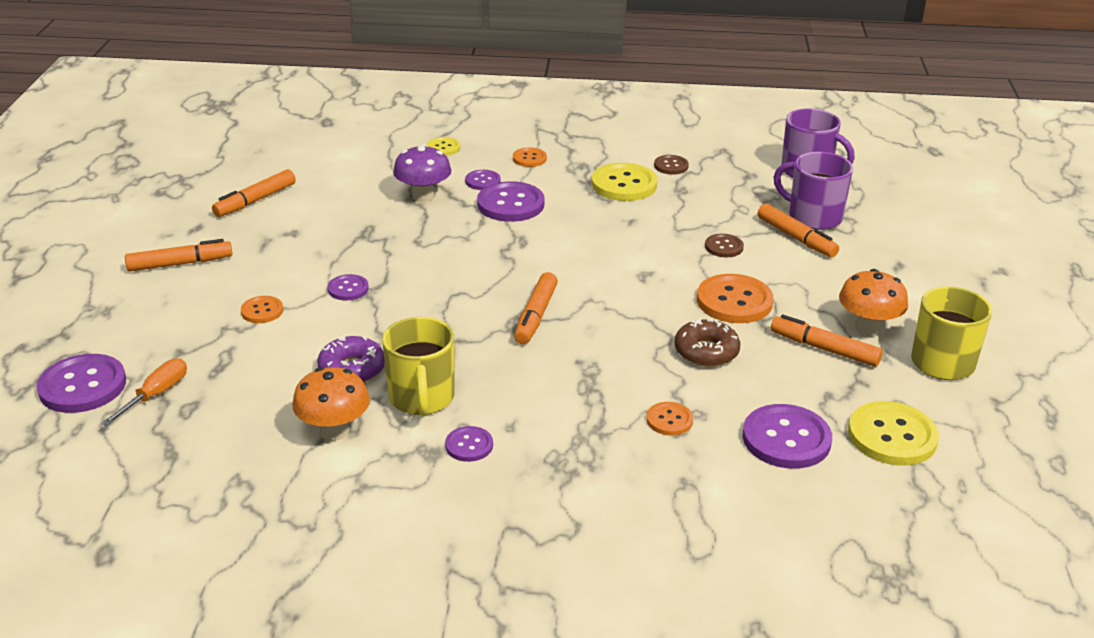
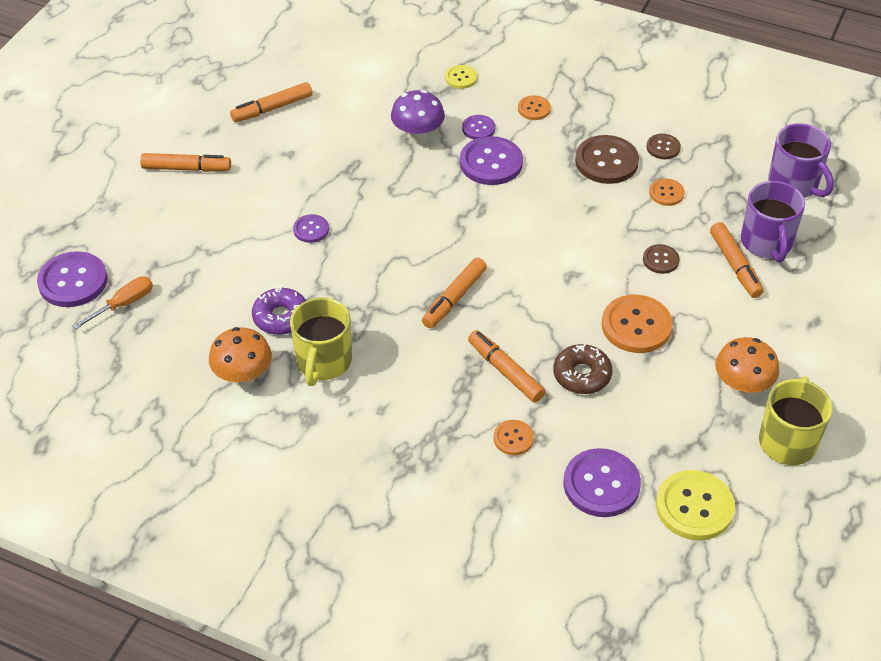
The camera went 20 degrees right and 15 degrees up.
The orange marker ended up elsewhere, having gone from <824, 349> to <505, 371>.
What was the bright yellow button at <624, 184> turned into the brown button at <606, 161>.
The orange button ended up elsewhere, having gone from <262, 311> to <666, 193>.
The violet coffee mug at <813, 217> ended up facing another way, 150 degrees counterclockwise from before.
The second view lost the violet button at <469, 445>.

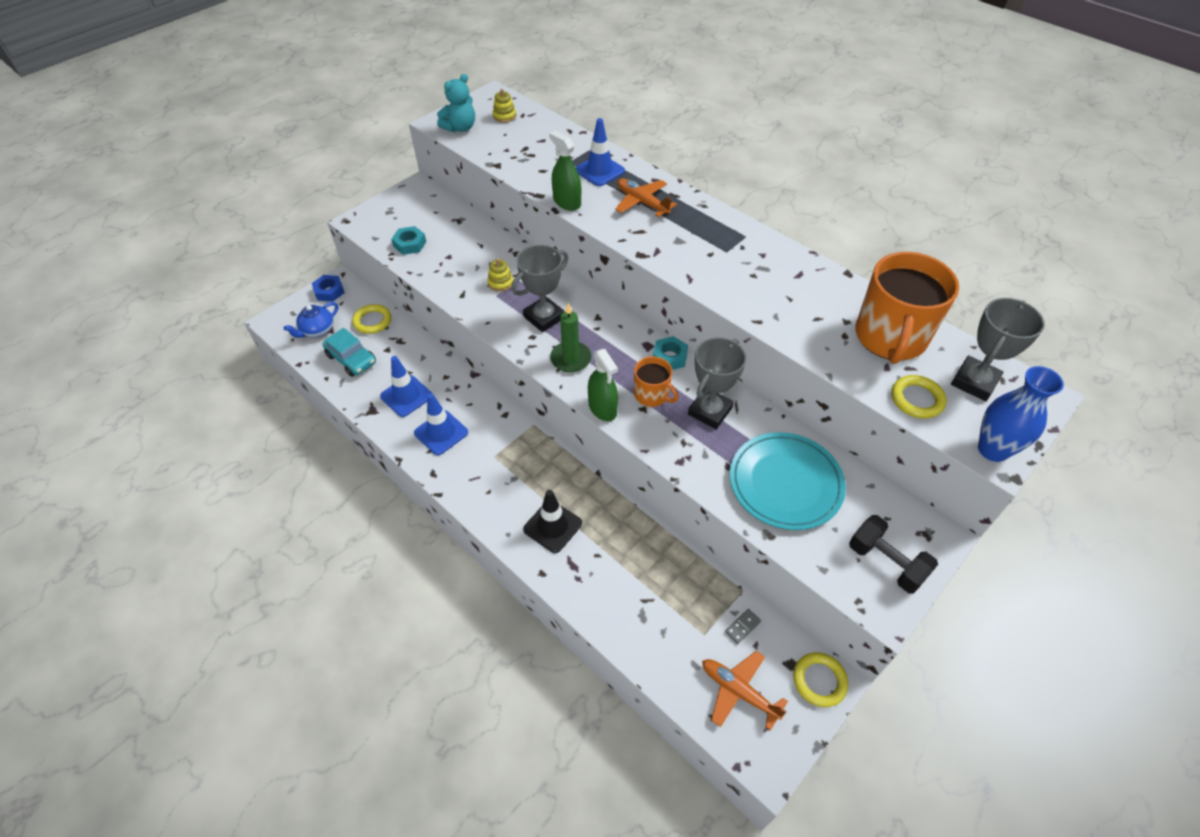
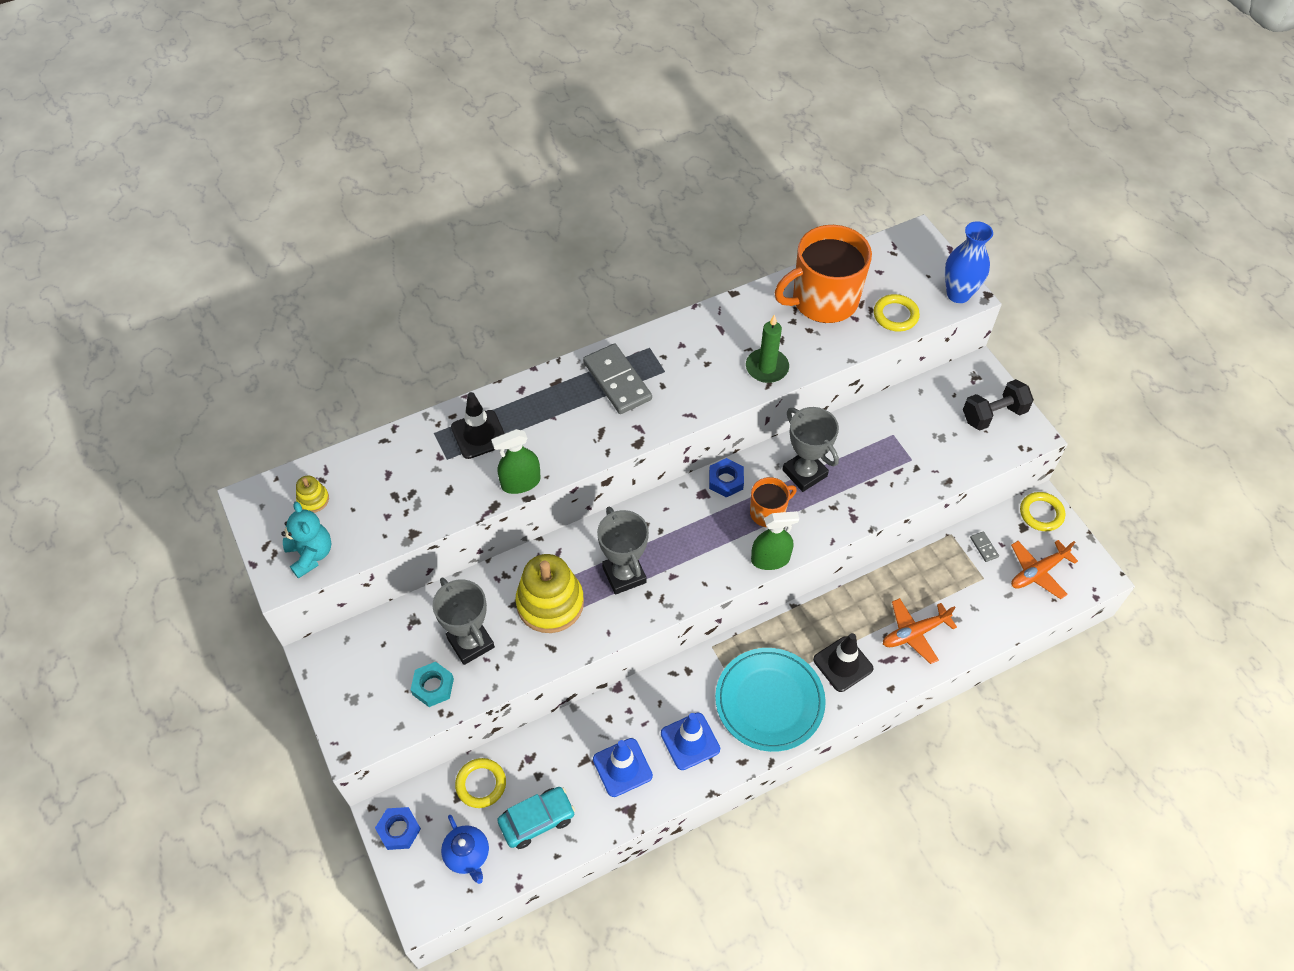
The camera went 70 degrees left and 5 degrees up.
The ash-grey award cup ended up elsewhere, having gone from <974, 382> to <470, 643>.
What was the cobalt safety cone at <599, 170> turned into the ebony safety cone at <479, 434>.
The size of the bright yellow stacking toy at <500, 283> changed by a factor of 2.18.
The second view gained the ash-grey domino at <617, 381>.
What was the aqua nut at <670, 357> turned into the cobalt nut at <726, 480>.
The aqua plate ended up elsewhere, having gone from <785, 483> to <769, 701>.
The green pillar candle ended up elsewhere, having gone from <571, 359> to <767, 367>.
The orange coffee mug at <890, 337> ended up facing another way, 120 degrees clockwise from before.
The orange toy plane ended up elsewhere, having gone from <642, 202> to <914, 633>.

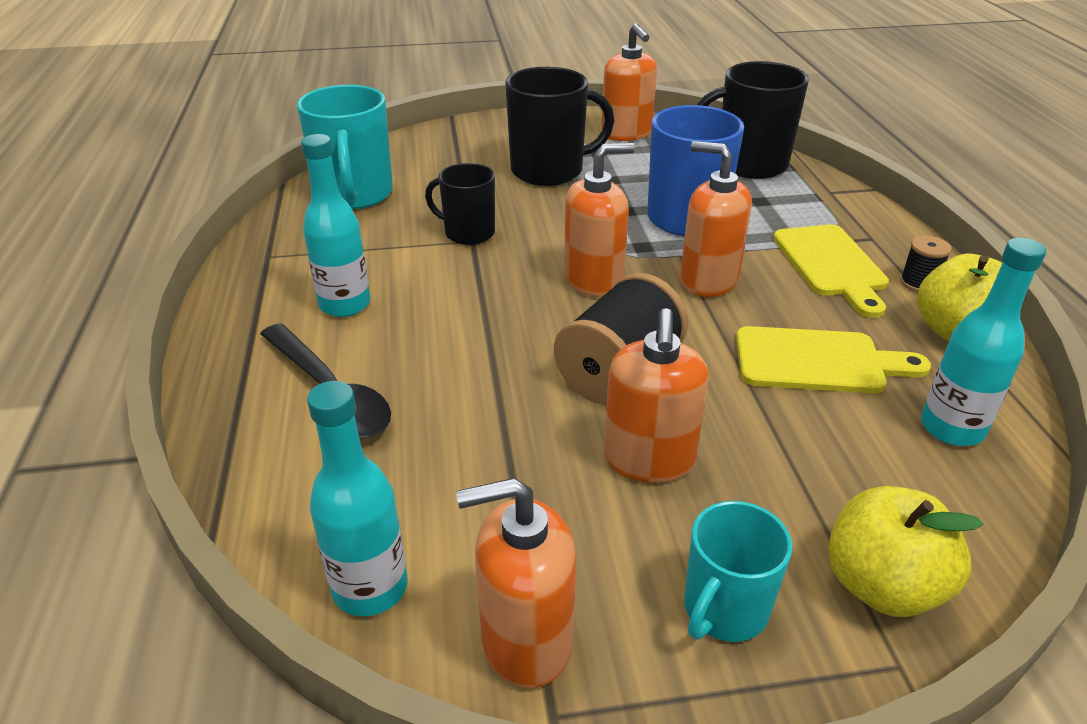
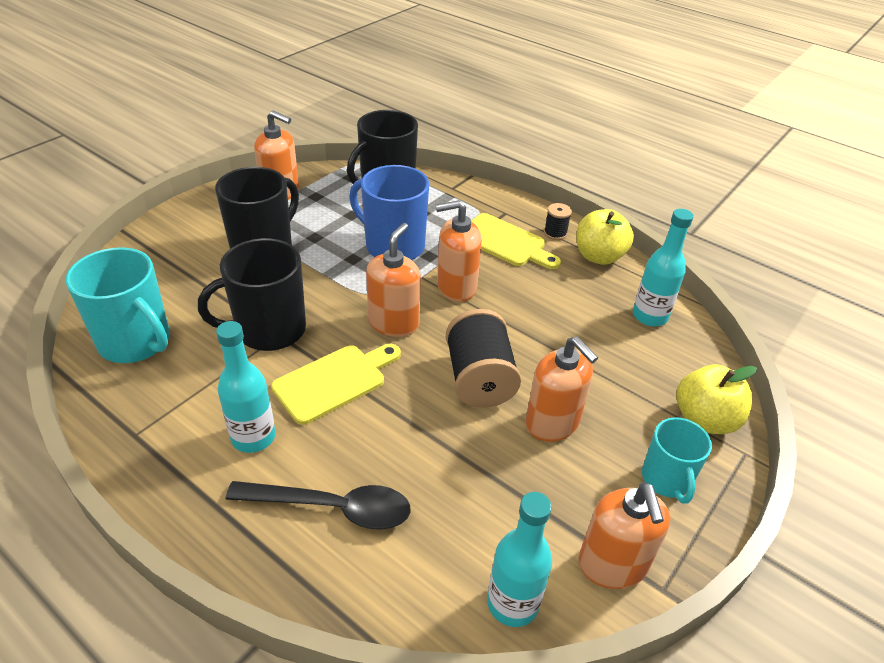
The camera went 45 degrees left and 5 degrees up.
The size of the ebony coffee mug at <468, 233> changed by a factor of 1.62.
The bright yellow chopping board ended up elsewhere, having gone from <817, 361> to <334, 381>.
The orange pump bottle at <526, 641> ended up facing another way, 45 degrees counterclockwise from before.

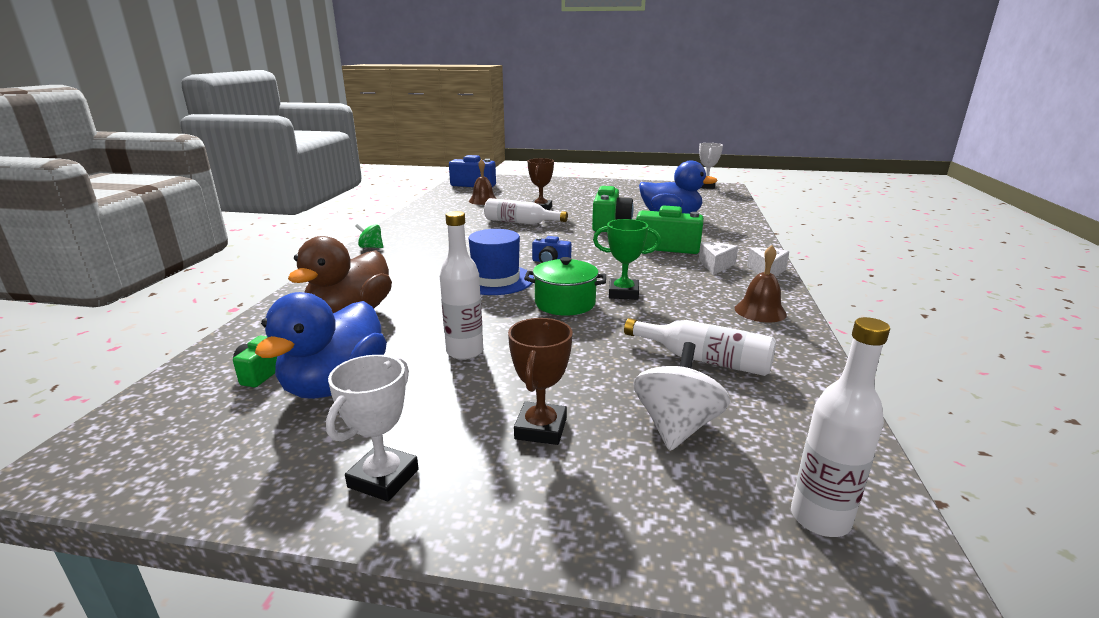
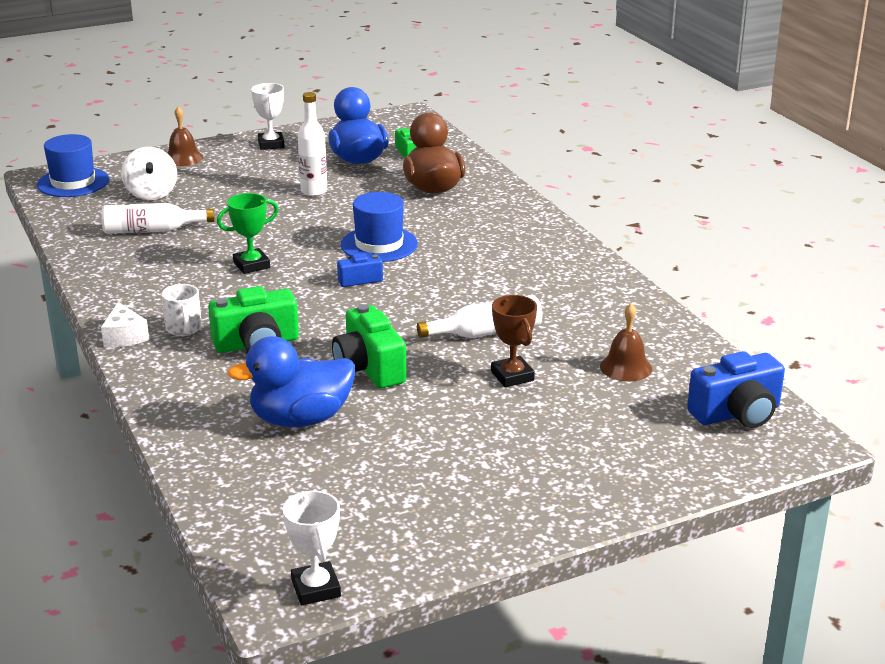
The camera went 145 degrees right and 5 degrees up.
Where the pure white bottle stood at <820, 518>, the cobalt hat came to stand at <73, 182>.
Where the pure white cheese wedge stood at <715, 265>, the pure white coffee mug came to stand at <184, 329>.
The brown bell ended up elsewhere, having gone from <760, 311> to <183, 158>.
The second view lost the green toy top at <371, 247>.
The second view lost the brown award cup at <541, 428>.
The second view lost the green pot at <565, 303>.

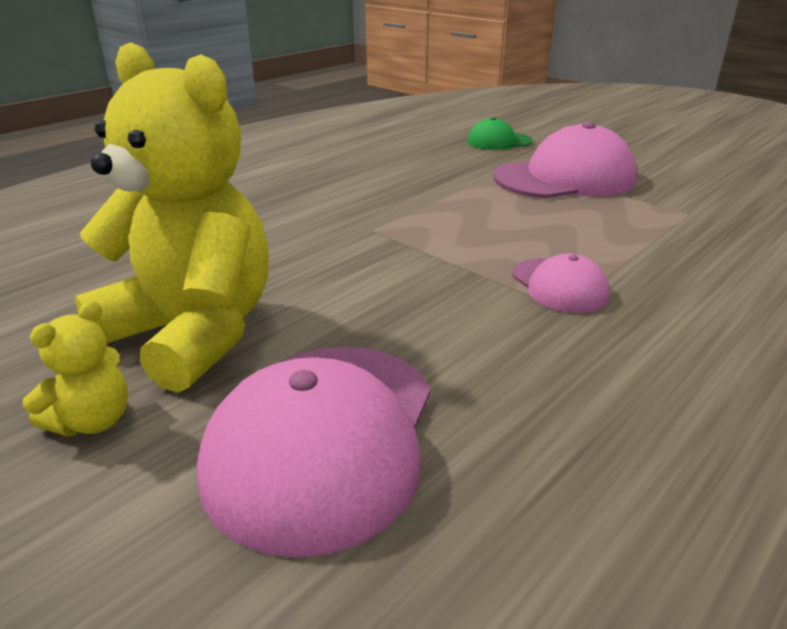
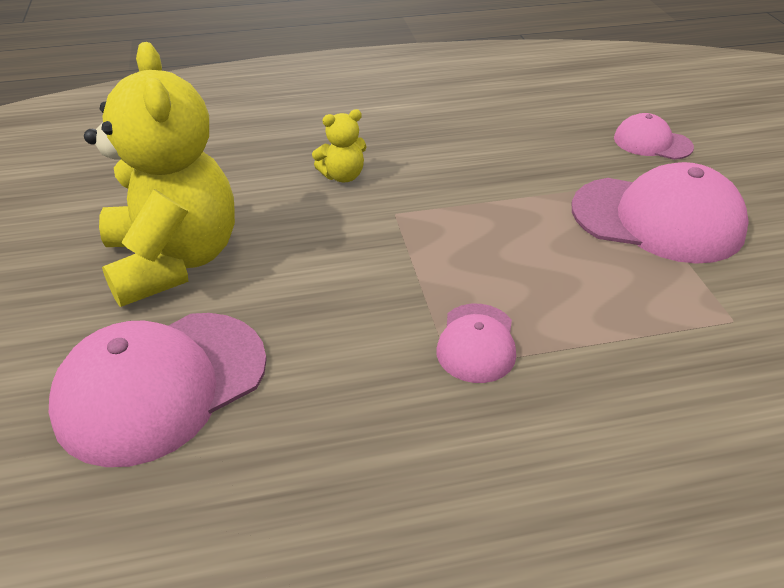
The camera went 35 degrees right and 10 degrees up.
The bright yellow teddy bear ended up elsewhere, having gone from <93, 421> to <343, 176>.
What was the green peaked cap at <499, 141> turned into the rose-pink peaked cap at <652, 143>.

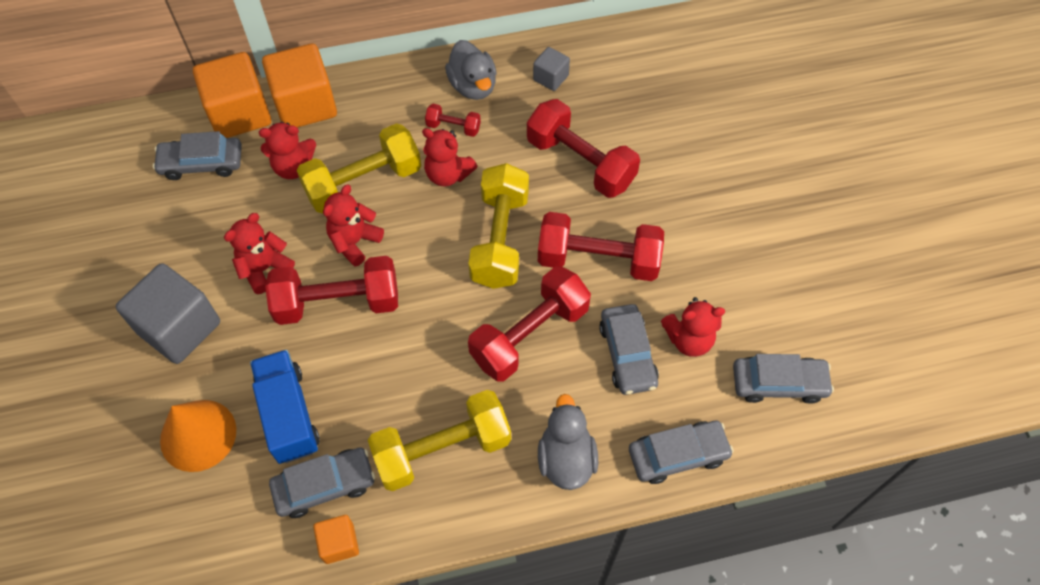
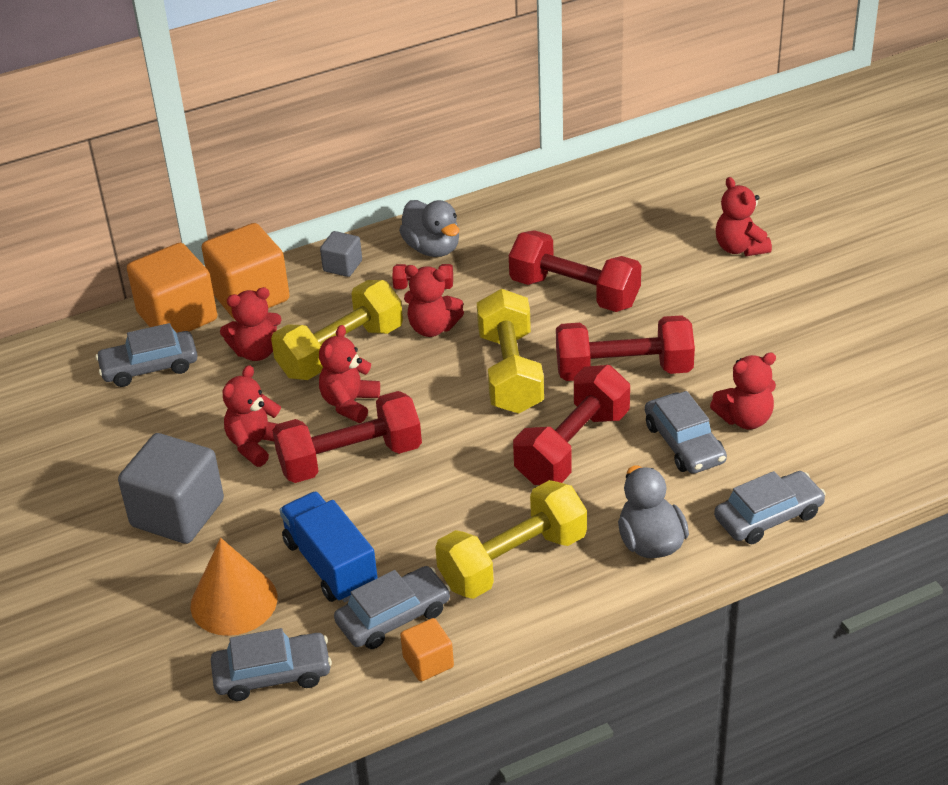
The camera went 10 degrees left and 20 degrees down.
The ash-grey toy car ended up elsewhere, having gone from <778, 383> to <272, 674>.
The ash-grey solid cube ended up elsewhere, having gone from <550, 78> to <342, 266>.
The second view gained the crimson teddy bear at <740, 248>.

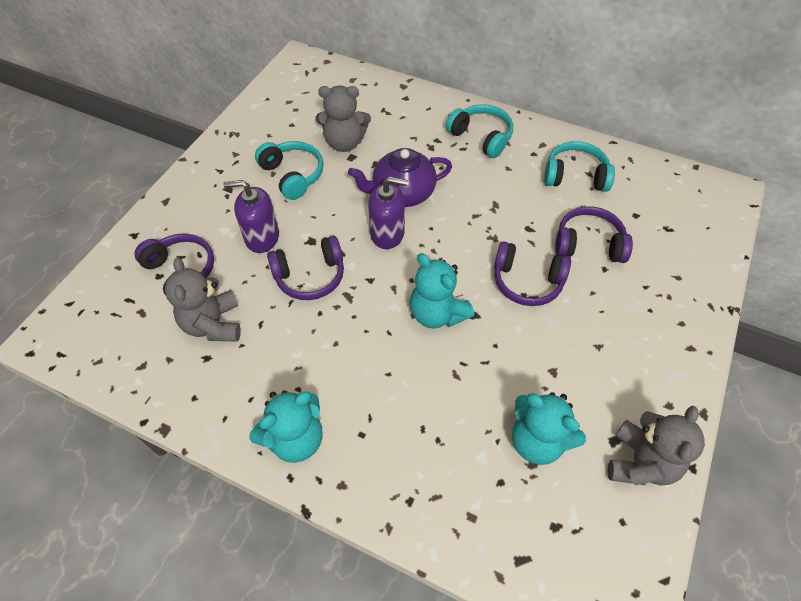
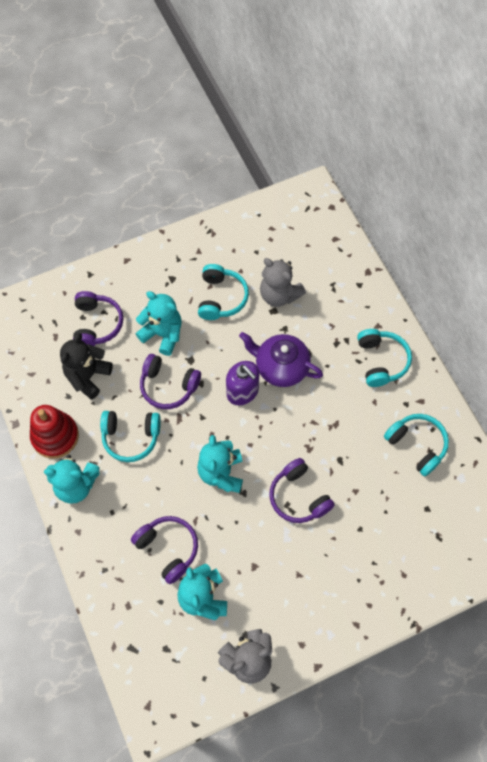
The camera went 40 degrees right and 10 degrees up.
The second view gained the crimson stacking toy at <55, 436>.
What was the ash-grey teddy bear at <213, 324> turned into the ebony teddy bear at <88, 376>.
The second view gained the aqua over-ear headphones at <131, 437>.
The violet over-ear headphones ended up elsewhere, having gone from <588, 244> to <168, 549>.
Where the violet pump bottle stood at <262, 237>, the aqua teddy bear came to stand at <163, 334>.

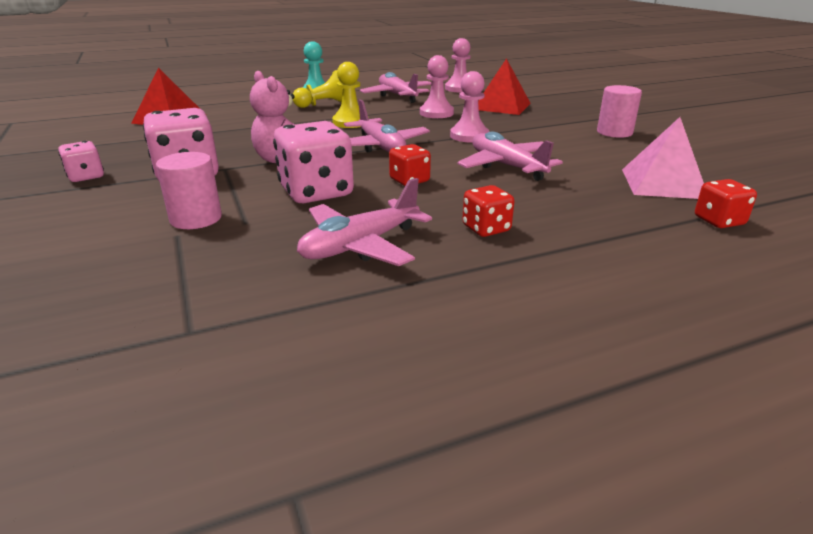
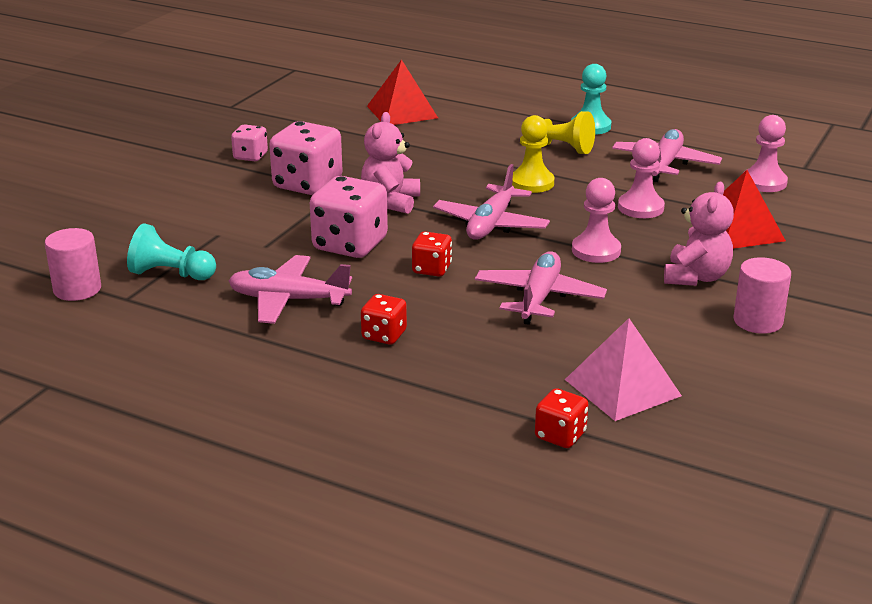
The camera went 50 degrees right and 0 degrees up.
The rose-pink cylinder ended up elsewhere, having gone from <196, 219> to <77, 289>.
The second view gained the aqua pawn at <171, 274>.
The second view gained the rose-pink teddy bear at <696, 277>.

